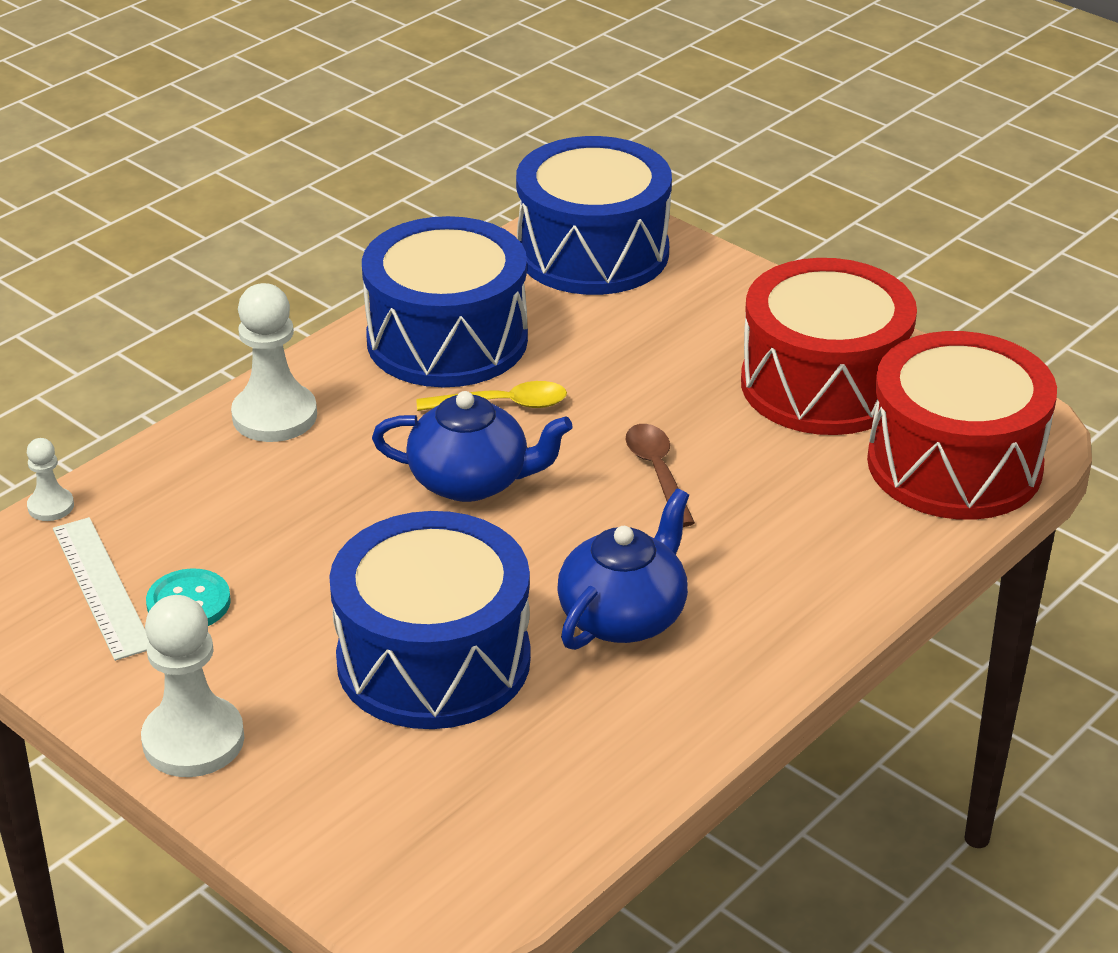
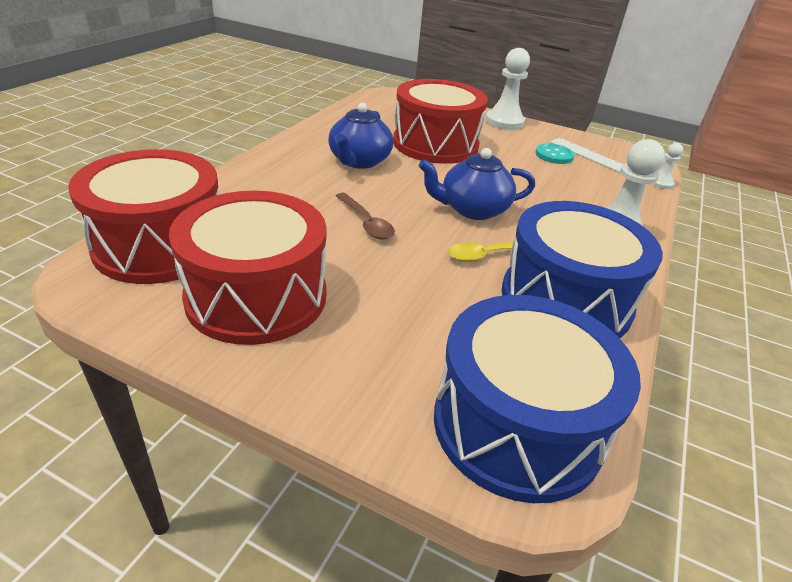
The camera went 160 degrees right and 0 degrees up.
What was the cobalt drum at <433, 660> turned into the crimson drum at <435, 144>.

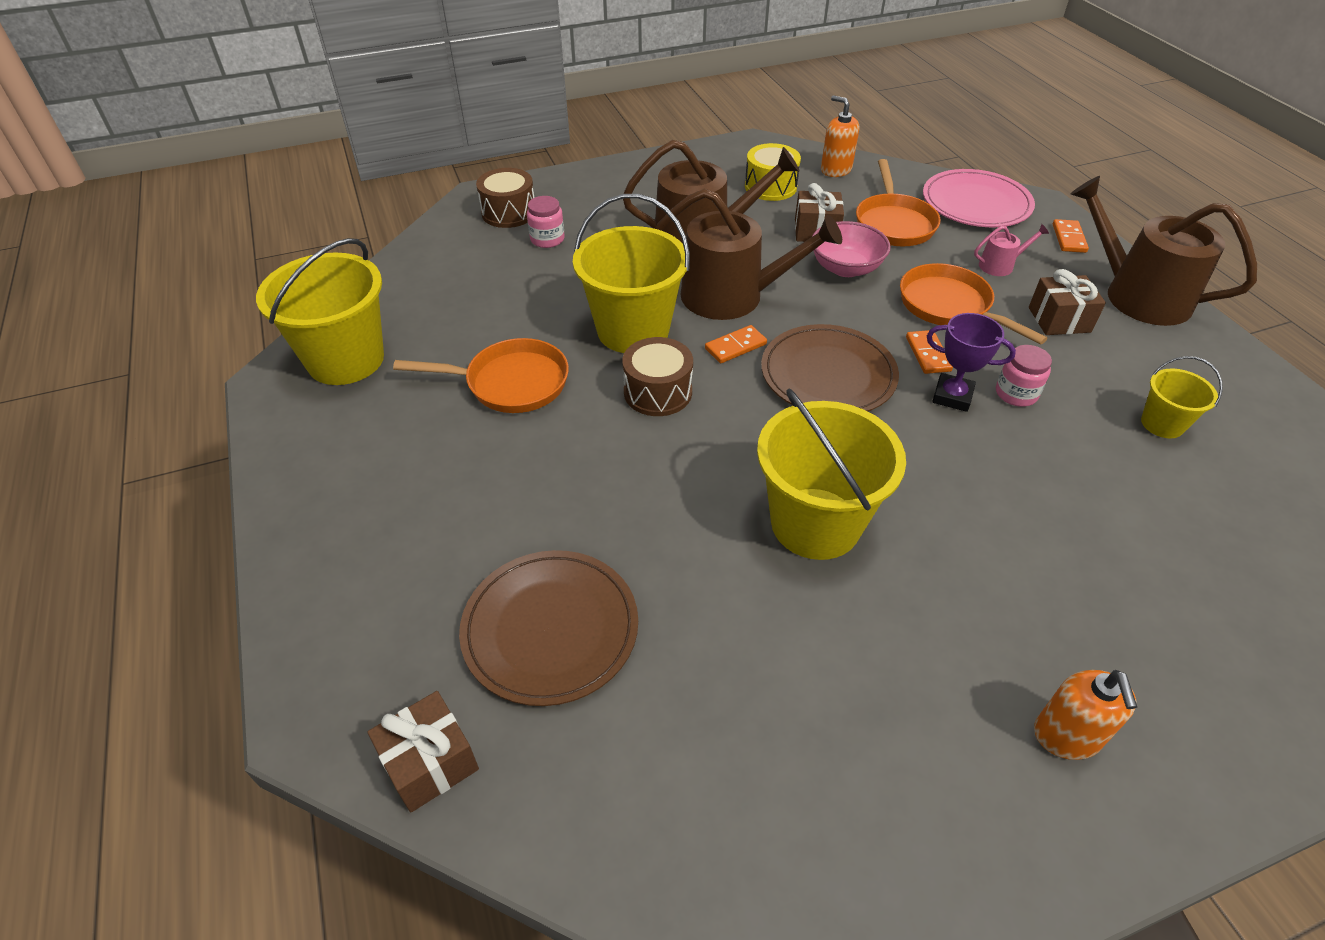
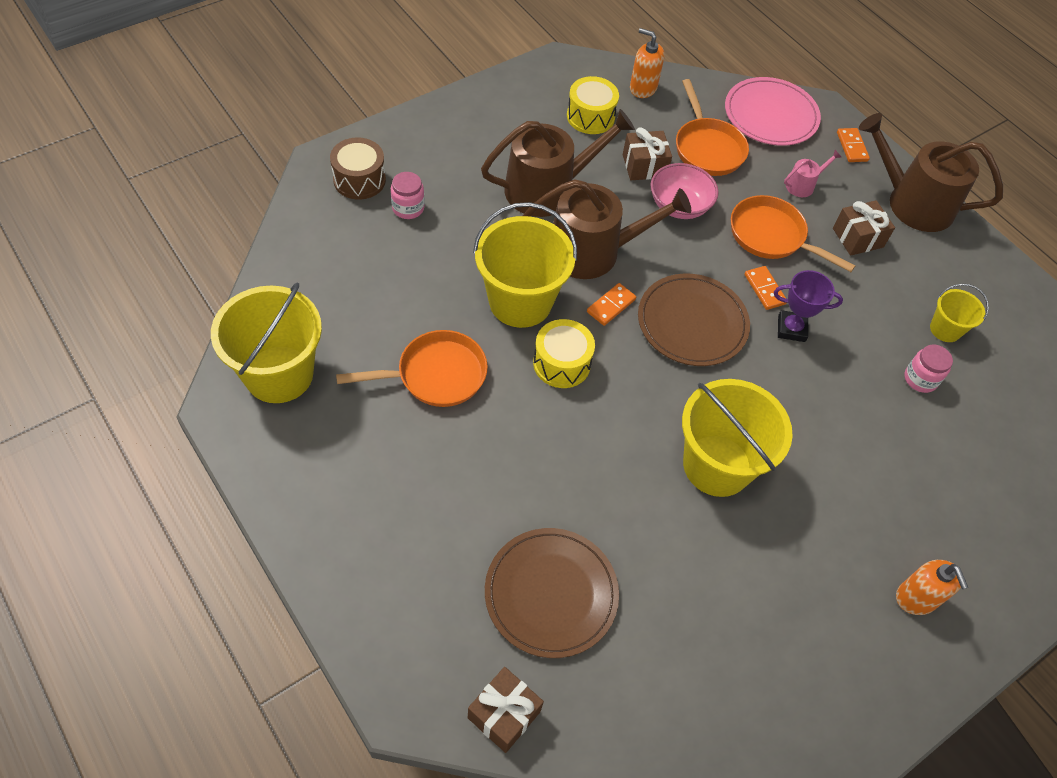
The camera went 20 degrees left and 10 degrees up.
What was the brown drum at <658, 392> turned into the bright yellow drum at <561, 363>.
The rose-pink jar ended up elsewhere, having gone from <1016, 393> to <920, 379>.

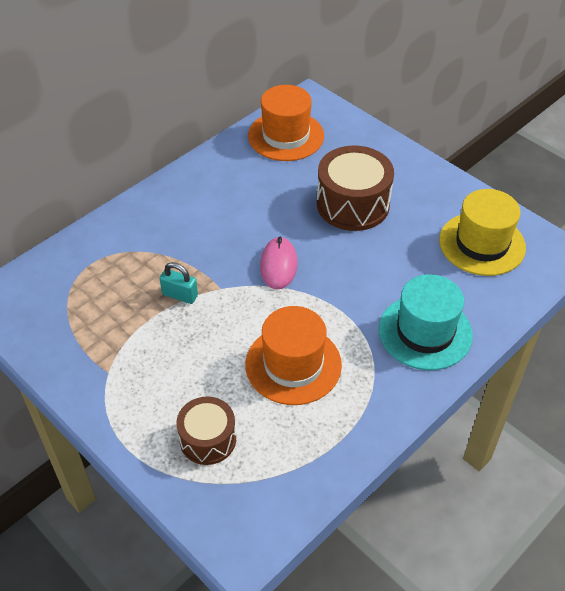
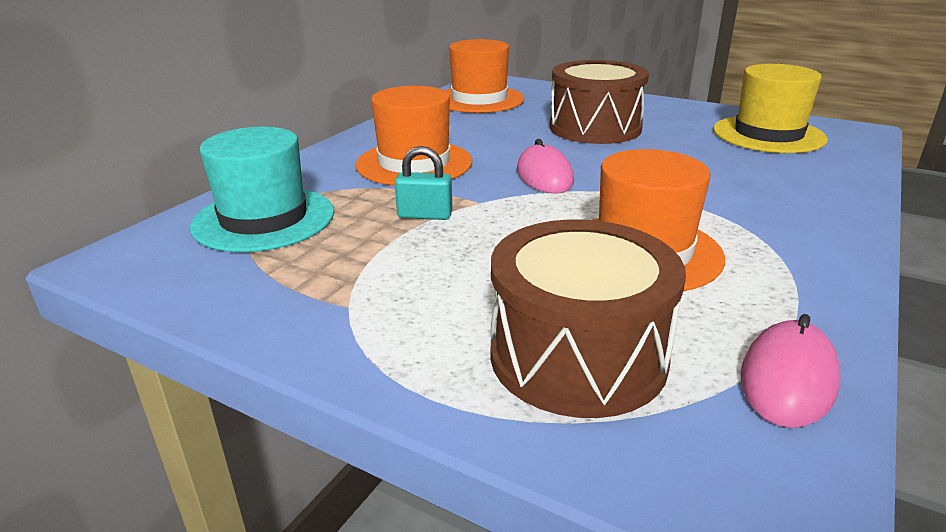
The camera went 15 degrees left and 20 degrees down.
The aqua hat ended up elsewhere, having gone from <425, 332> to <264, 219>.
The second view gained the orange hat at <414, 163>.
The size of the brown drum at <208, 439> changed by a factor of 1.62.
The second view gained the rose-pink PC mouse at <788, 378>.

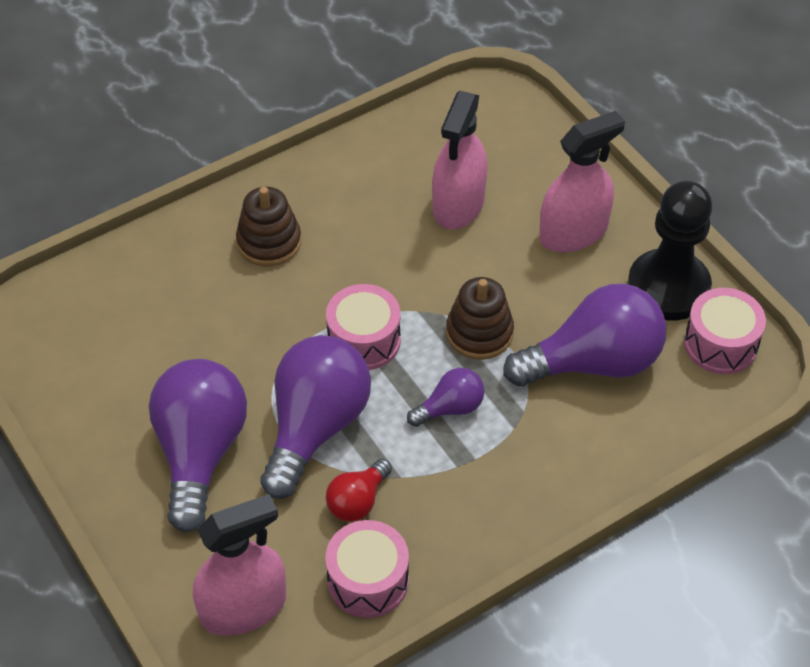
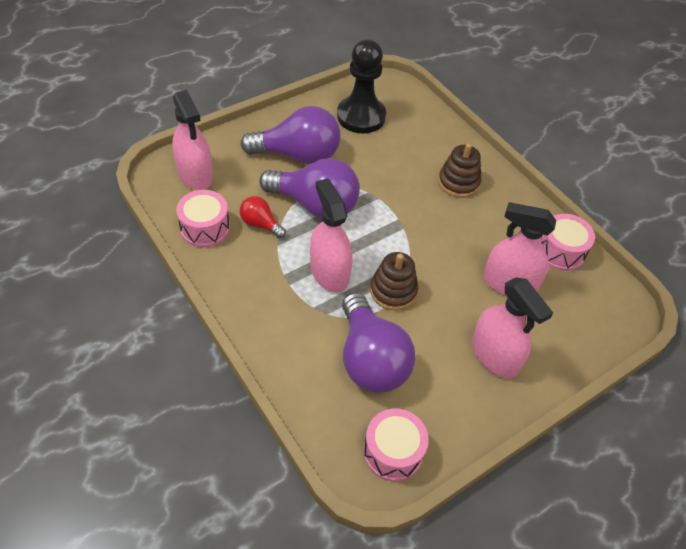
The camera went 85 degrees right and 0 degrees up.
Where the violet lightbulb stood at <450, 408>, the rose-pink spray bottle came to stand at <329, 272>.
The ebony pawn ended up elsewhere, having gone from <668, 287> to <361, 116>.
The rose-pink drum ended up elsewhere, having gone from <364, 340> to <560, 251>.

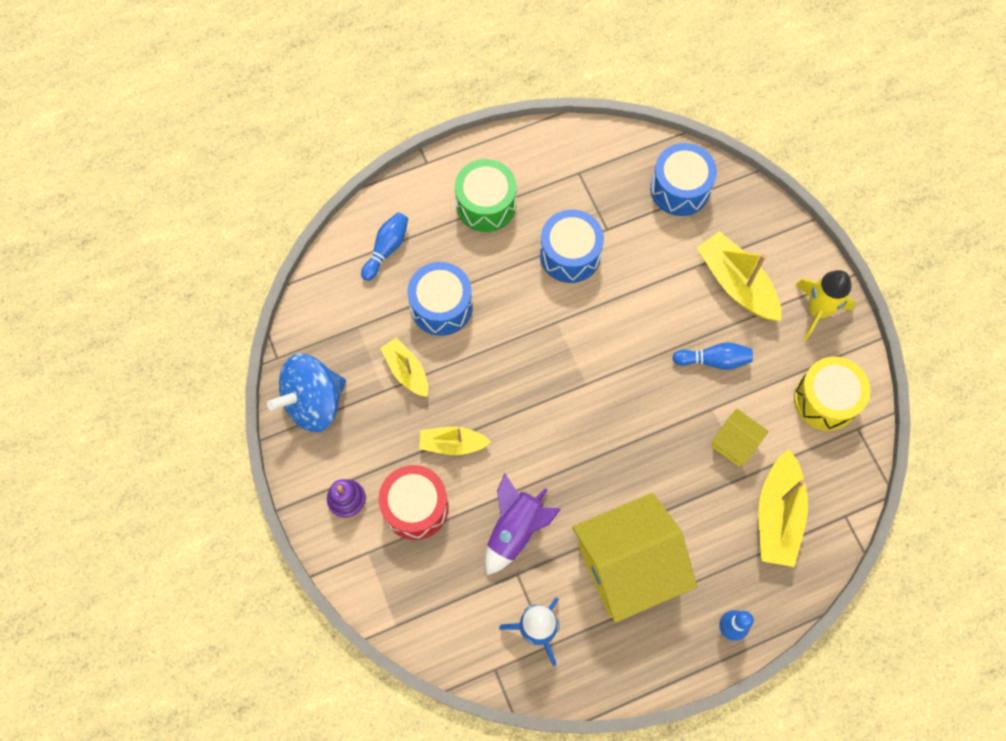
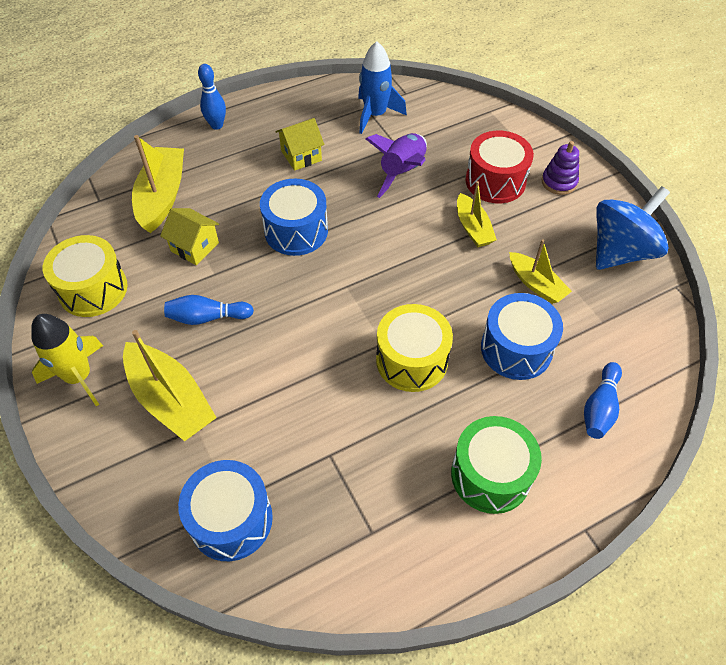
The camera went 175 degrees right and 15 degrees down.
The cobalt drum ended up elsewhere, having gone from <570, 254> to <296, 231>.
The size of the bright yellow cottage at <627, 566> changed by a factor of 0.46.
The second view gained the bright yellow drum at <412, 360>.
The bright yellow boat at <452, 444> ended up facing another way, 75 degrees clockwise from before.

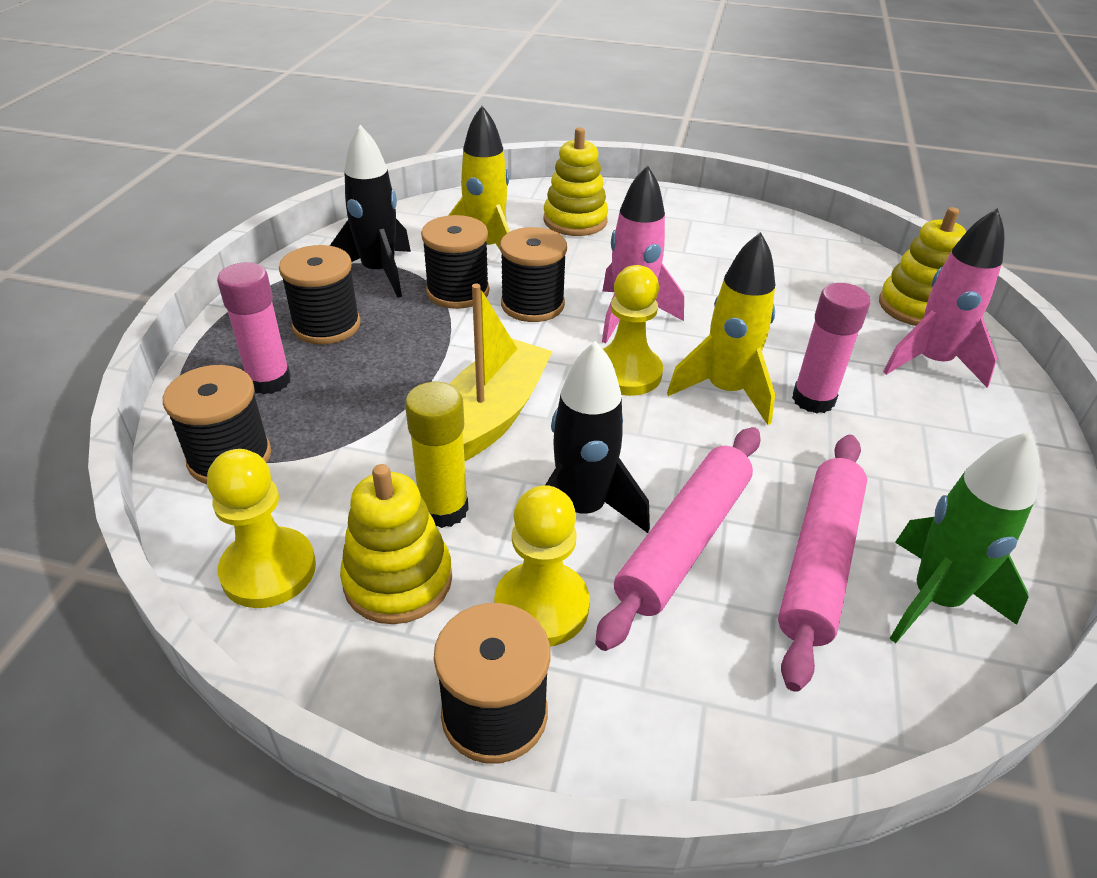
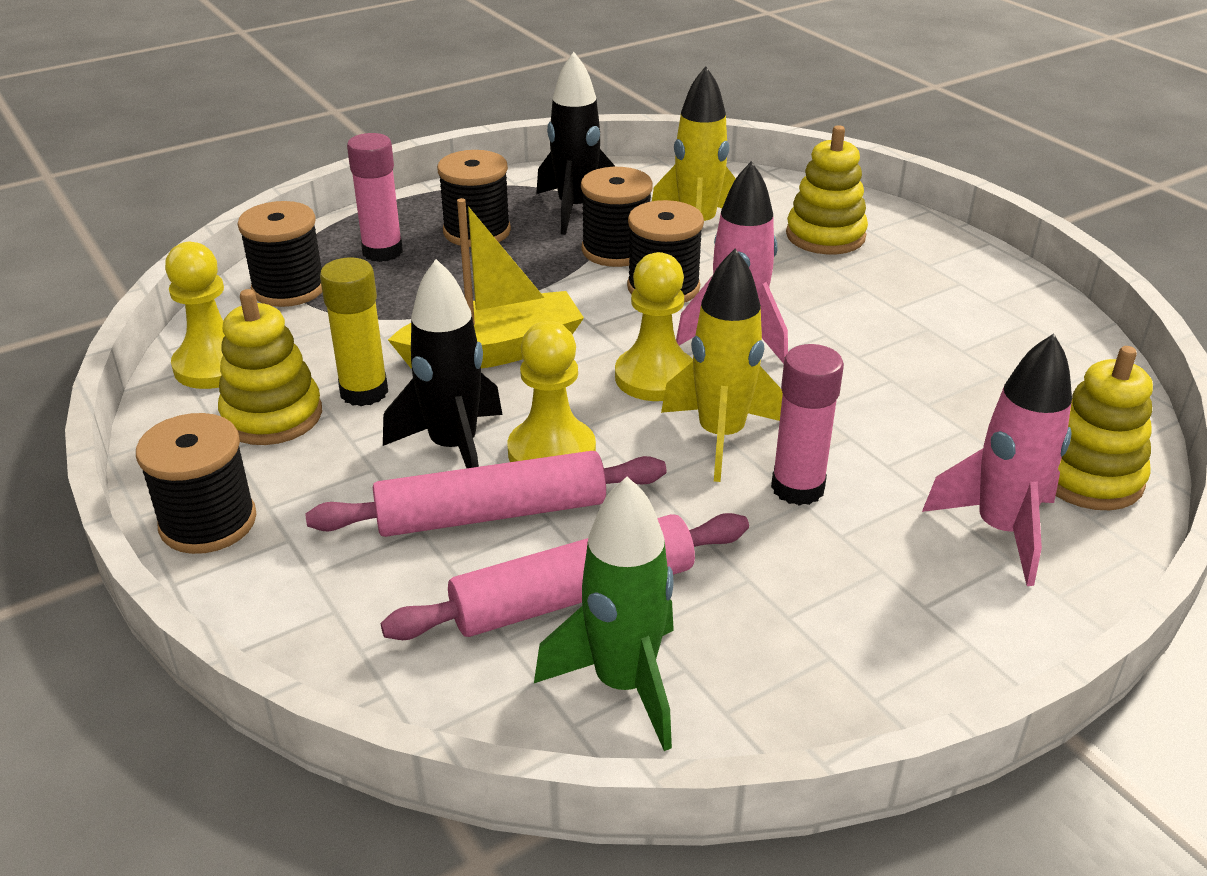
The camera went 45 degrees right and 5 degrees down.
The bright yellow pawn ended up elsewhere, having gone from <541, 606> to <551, 452>.

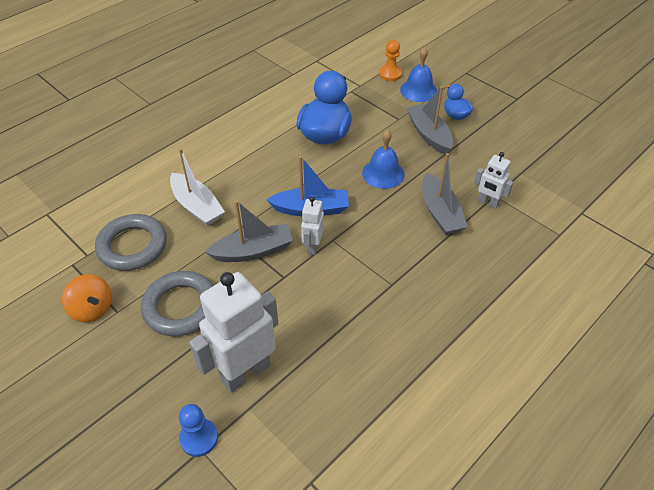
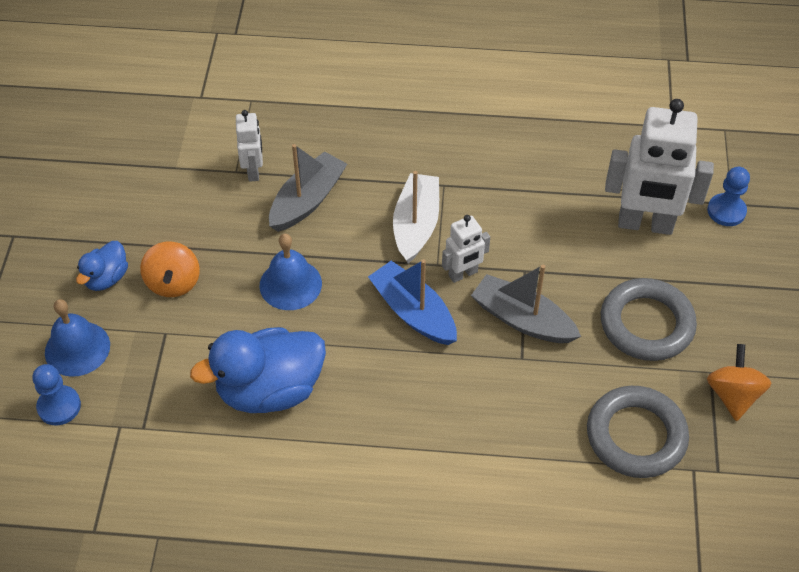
The camera went 130 degrees left and 5 degrees up.
What was the orange pawn at <390, 74> turned into the cobalt pawn at <59, 406>.
Where the ash-grey boat stood at <429, 134>, the orange toy top came to stand at <173, 283>.
The pure white boat ended up elsewhere, having gone from <197, 206> to <416, 225>.

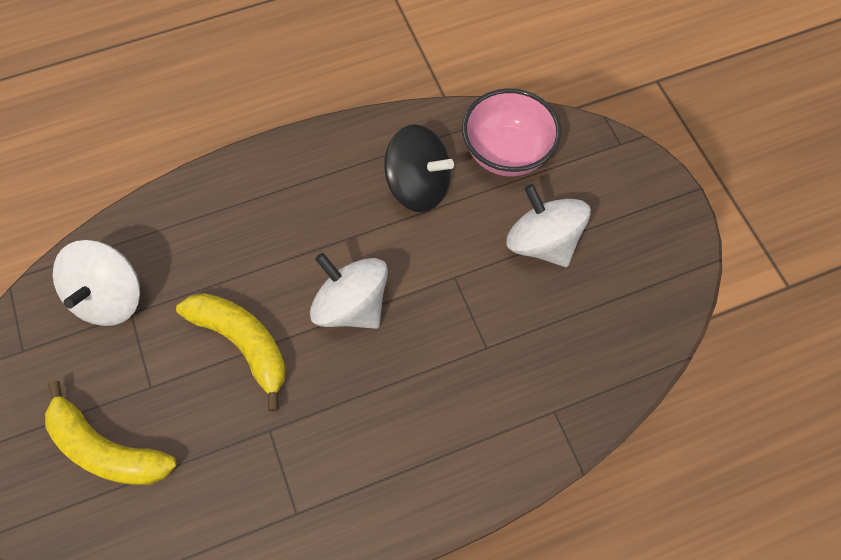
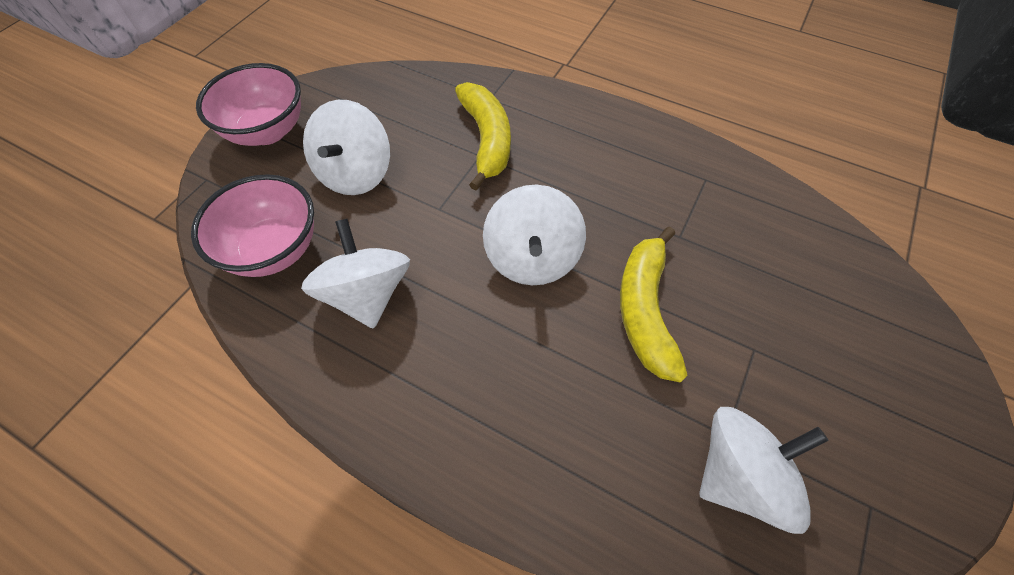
The camera went 130 degrees left and 5 degrees down.
The second view gained the rose-pink deep dish at <267, 131>.
What was the ebony toy top at <418, 186> turned into the pure white toy top at <367, 294>.
The bright yellow banana ended up elsewhere, having gone from <106, 449> to <487, 140>.

